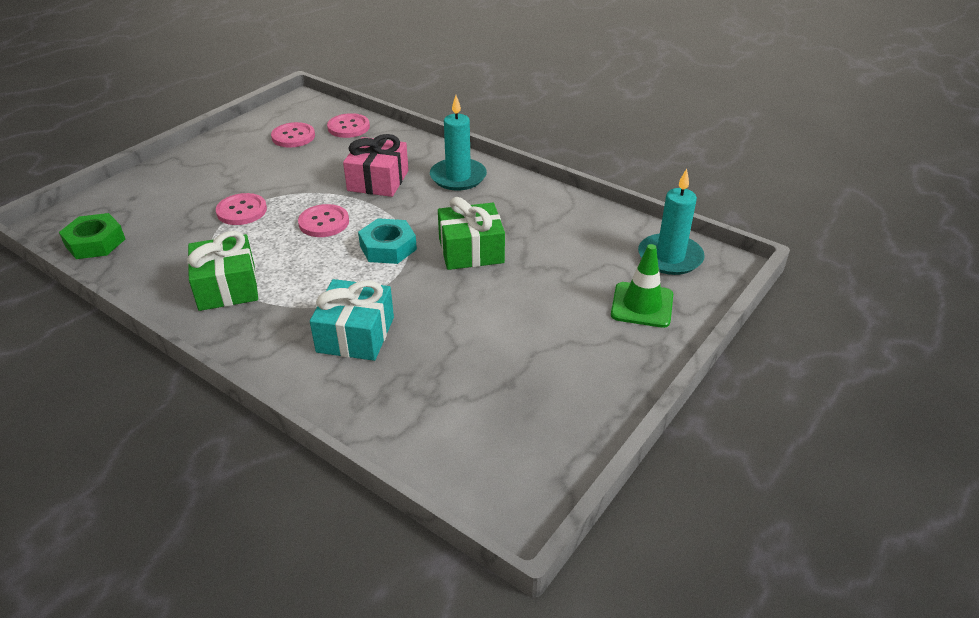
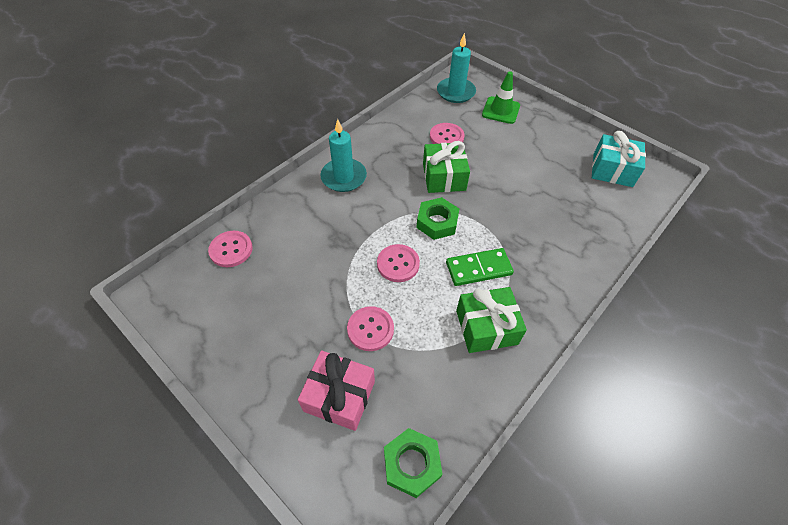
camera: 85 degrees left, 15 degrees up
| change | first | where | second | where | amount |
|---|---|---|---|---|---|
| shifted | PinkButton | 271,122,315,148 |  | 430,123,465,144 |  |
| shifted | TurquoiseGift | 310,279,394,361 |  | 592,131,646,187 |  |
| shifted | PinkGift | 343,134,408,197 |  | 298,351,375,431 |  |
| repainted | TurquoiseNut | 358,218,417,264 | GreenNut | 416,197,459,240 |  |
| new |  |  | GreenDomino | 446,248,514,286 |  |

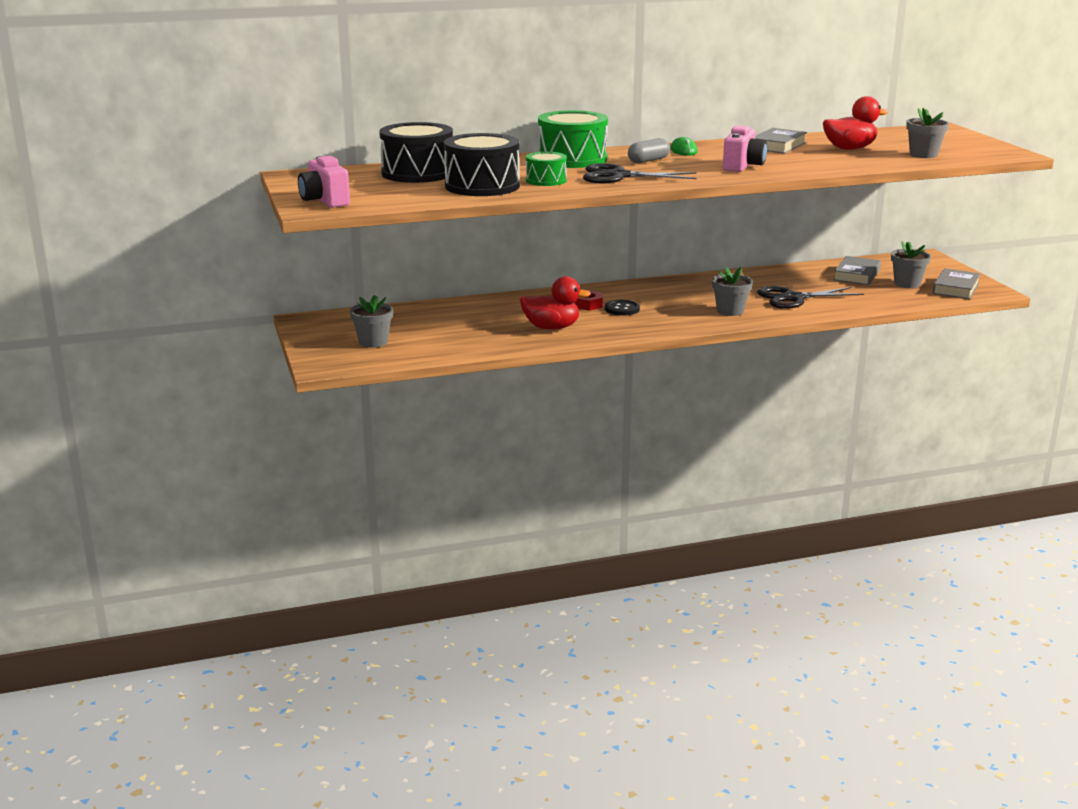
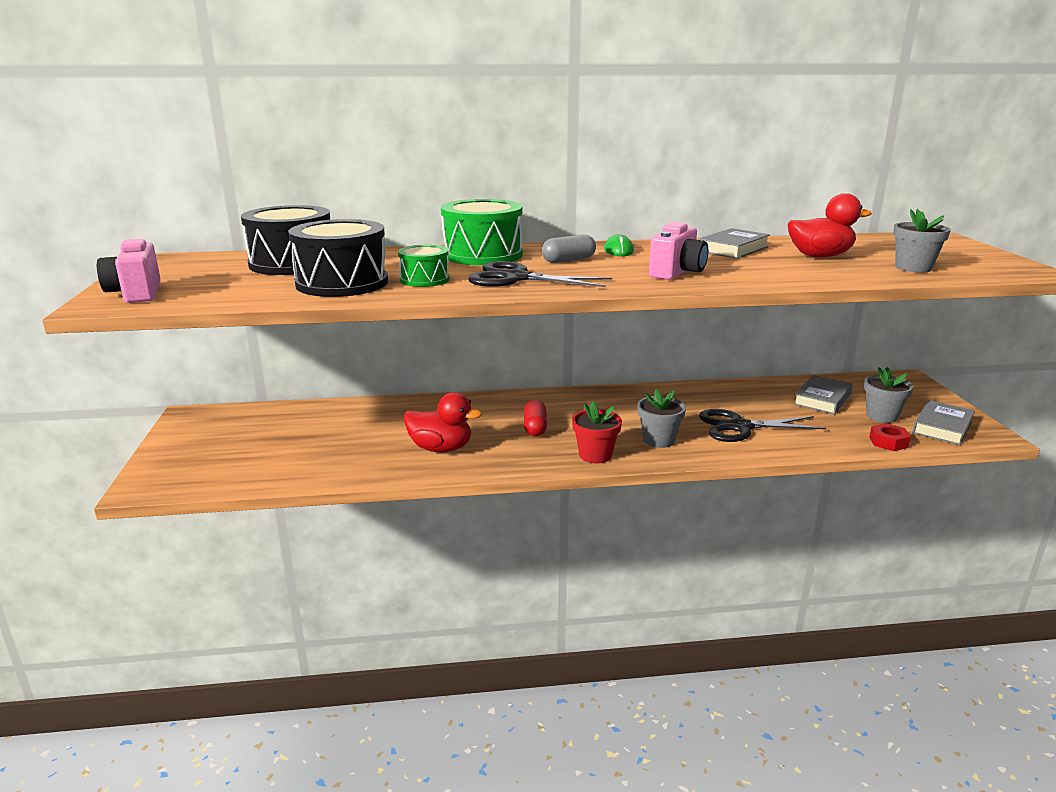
camera: 10 degrees right, 0 degrees up
| change | first | where | second | where | amount |
|---|---|---|---|---|---|
| gone | GreyFlowerPot | 350,295,393,348 |  |  |  |
| shifted | RedNut | 575,290,603,311 |  | 869,423,911,451 |  |
| swapped | BlackButton | 605,300,640,316 | RedCapsule | 524,399,547,437 |  |
| new |  |  | RedFlowerPot | 572,401,622,463 |  |

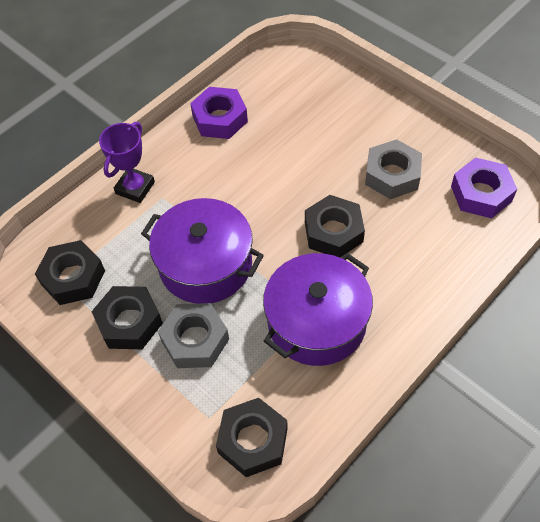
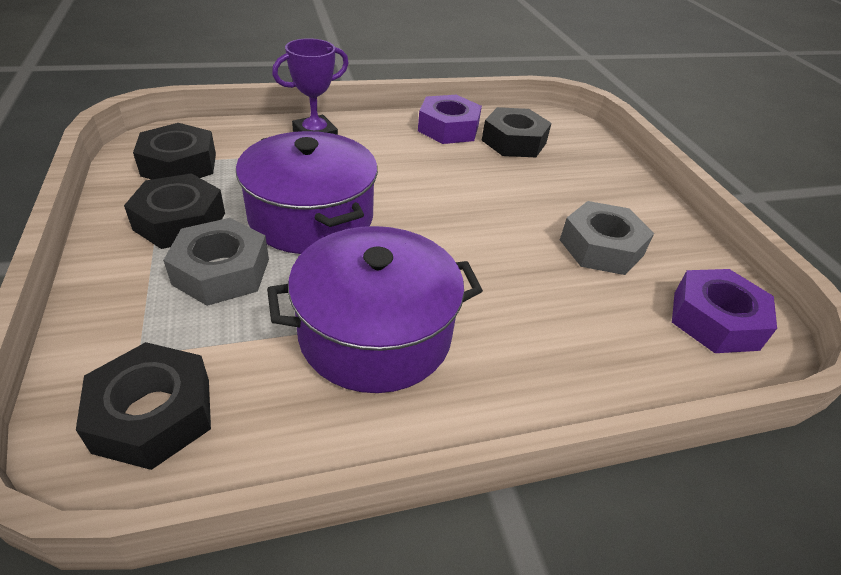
camera: 25 degrees right, 15 degrees down
| change | first | where | second | where | amount |
|---|---|---|---|---|---|
| shifted | BlackNut | 305,195,365,258 |  | 481,107,552,157 |  |

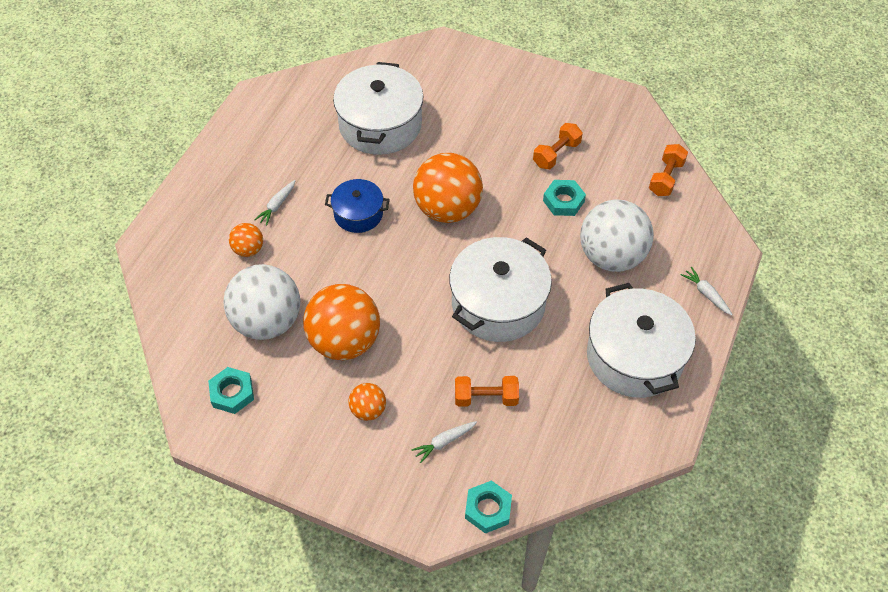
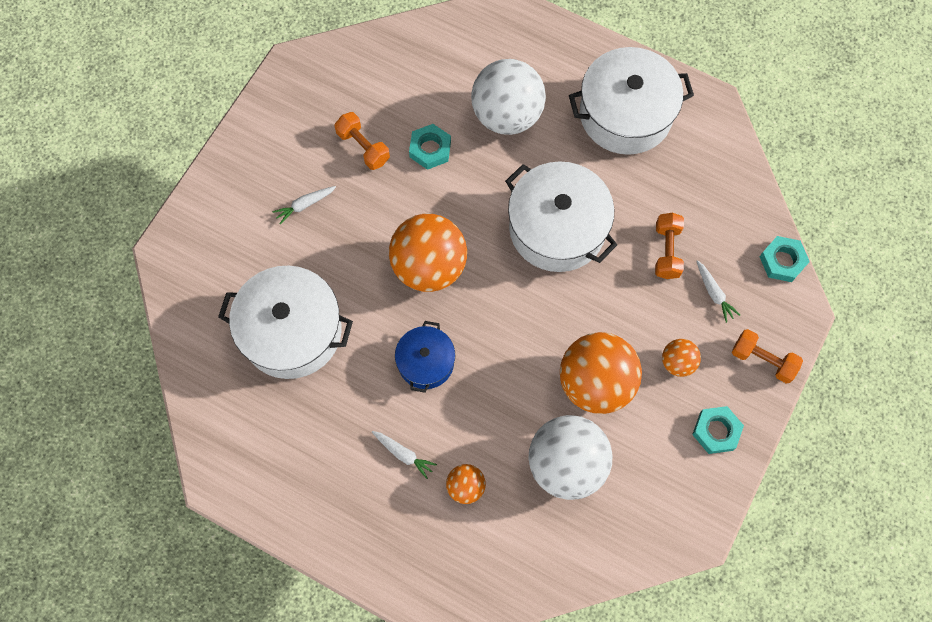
camera: 85 degrees left, 15 degrees up
| change | first | where | second | where | amount |
|---|---|---|---|---|---|
| shifted | TurquoiseNut | 208,367,254,414 |  | 692,406,744,454 |  |
| shifted | OrangeDumbbell | 649,144,688,196 |  | 732,329,803,383 |  |
| shifted | WhiteCarrot | 681,267,733,315 |  | 272,186,336,224 |  |

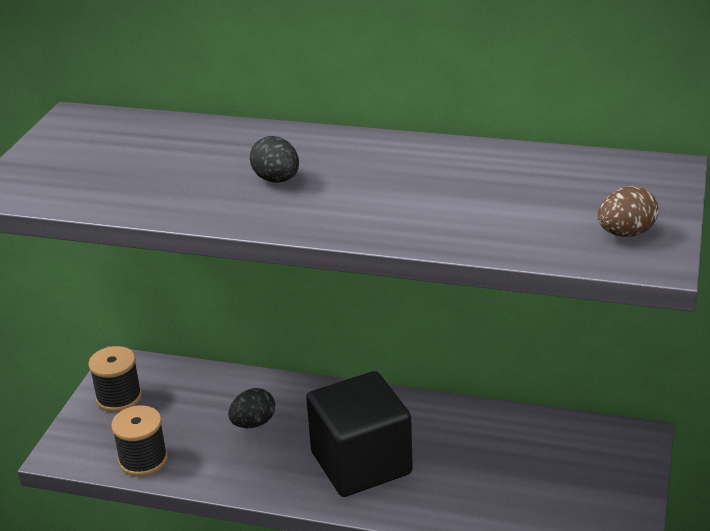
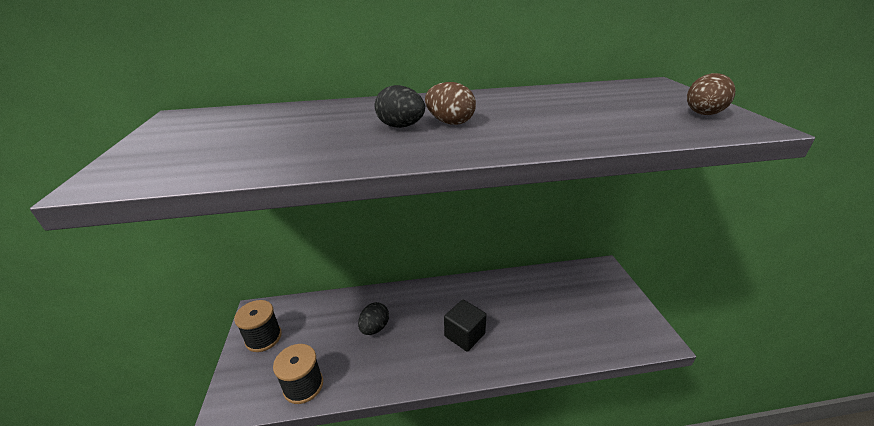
camera: 25 degrees left, 0 degrees up
| change | first | where | second | where | amount |
|---|---|---|---|---|---|
| scaled | BlackCube | 306,371,413,497 |  | 444,300,487,351 | x0.54 |
| new |  |  | BrownEgg | 425,82,476,125 |  |

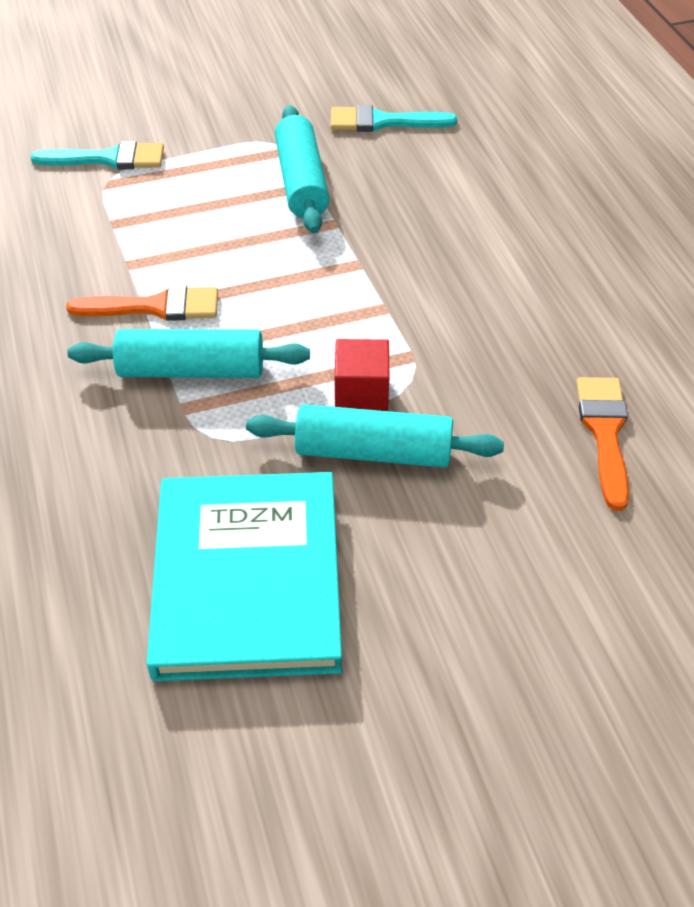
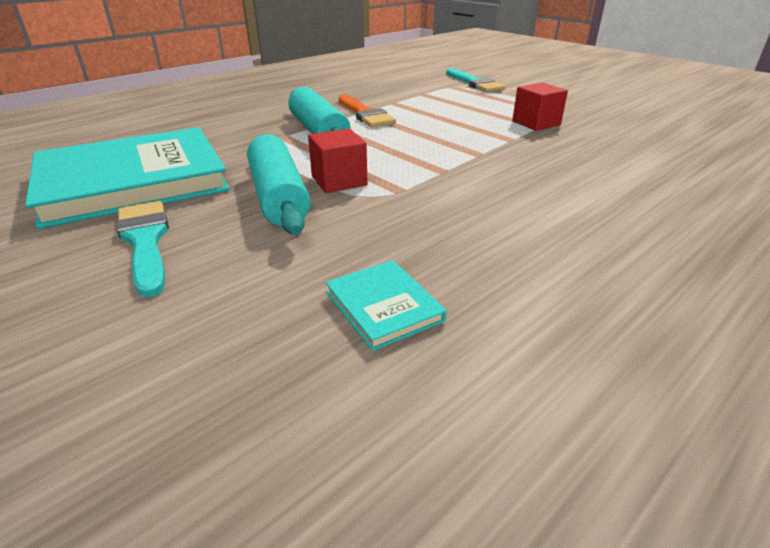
camera: 65 degrees right, 15 degrees down
| change | first | where | second | where | amount |
|---|---|---|---|---|---|
| swapped | TurquoiseRollingPin | 275,105,329,233 | RedCube | 512,82,568,131 |  |
| shifted | TurquoiseBrush | 331,105,457,132 |  | 117,201,169,297 |  |
| swapped | OrangeBrush | 576,377,629,511 | TurquoiseBook | 325,260,447,351 |  |

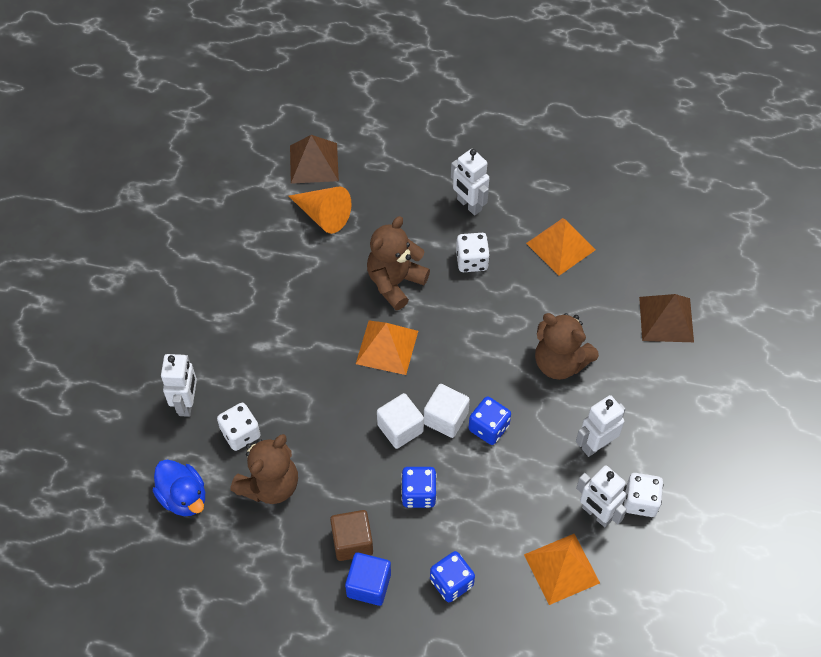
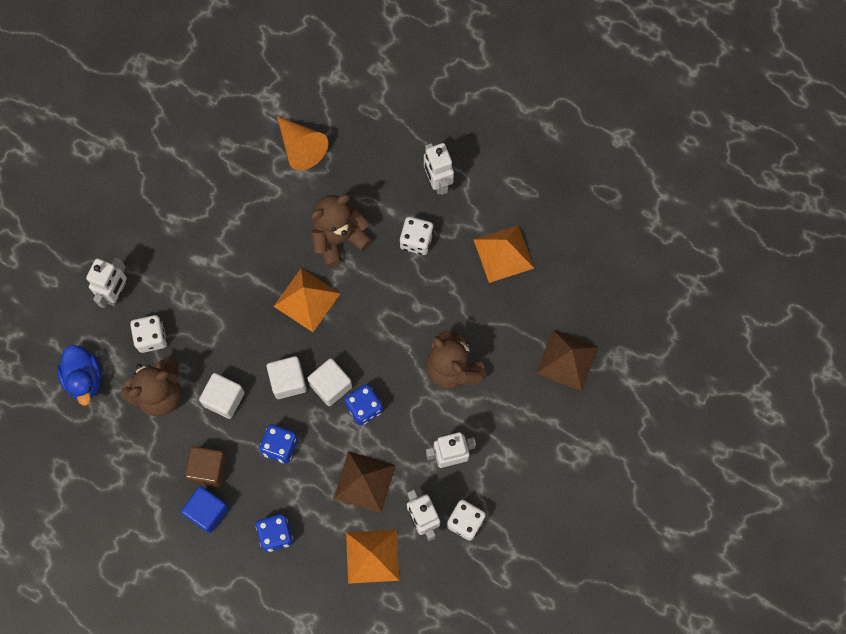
camera: 20 degrees right, 15 degrees up
| change | first | where | second | where | amount |
|---|---|---|---|---|---|
| shifted | BrownPyramid | 290,135,339,184 |  | 334,451,396,513 |  |
| new |  |  | WhiteCube | 199,373,245,419 |  |

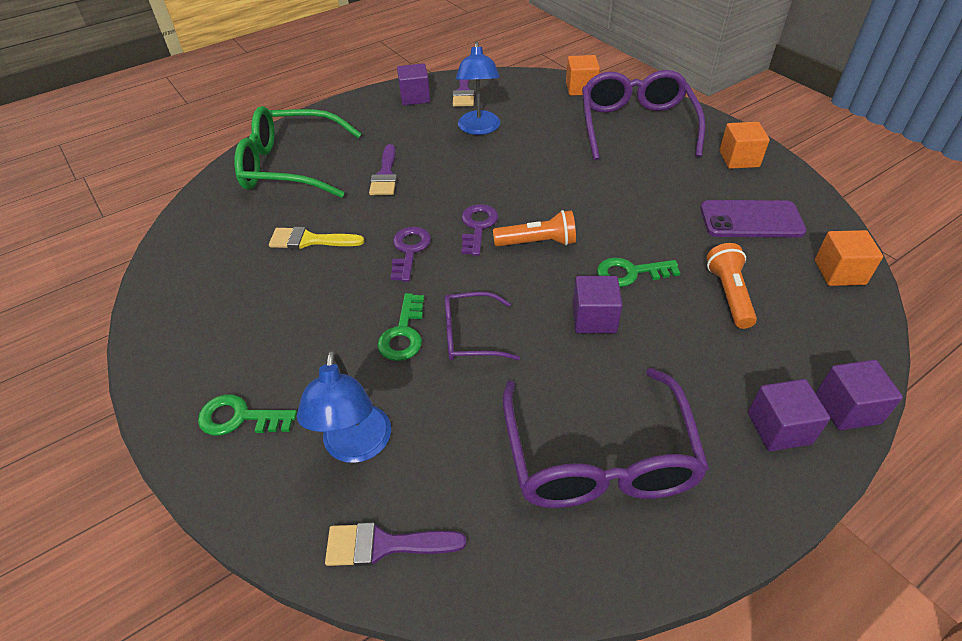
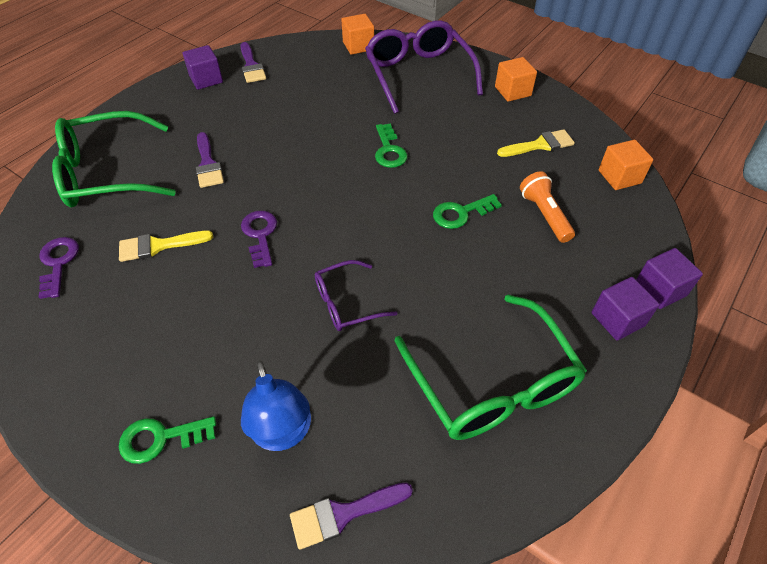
camera: 20 degrees left, 5 degrees up
| change | first | where | second | where | amount |
|---|---|---|---|---|---|
| shifted | GreenKey | 377,293,424,361 |  | 375,123,408,168 |  |
| gone | BlueLamp | 456,41,500,135 |  |  |  |
| shifted | PurpleKey | 461,204,498,256 |  | 39,237,79,299 |  |
| gone | OrangeFlashlight | 493,210,576,247 |  |  |  |
| repainted | PurpleGlasses | 503,368,709,508 | GreenGlasses | 395,295,587,440 |  |
| gone | PurpleCube | 573,276,623,333 |  |  |  |
| swapped | PurplePhone | 700,200,807,237 | YellowBrush | 497,129,575,157 |  |

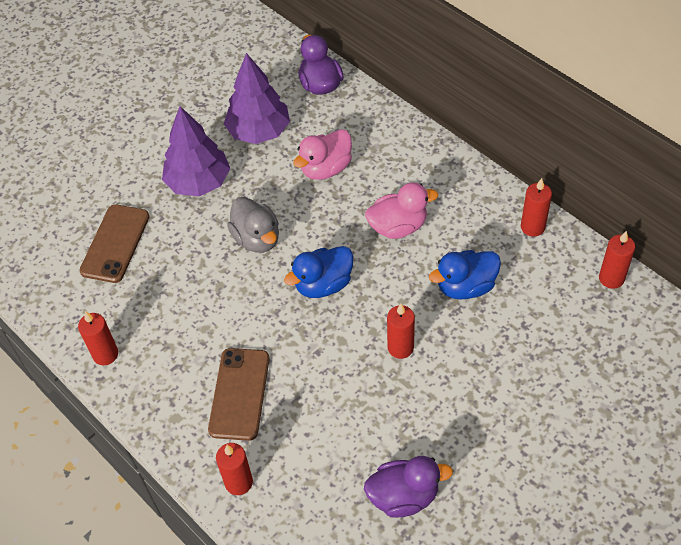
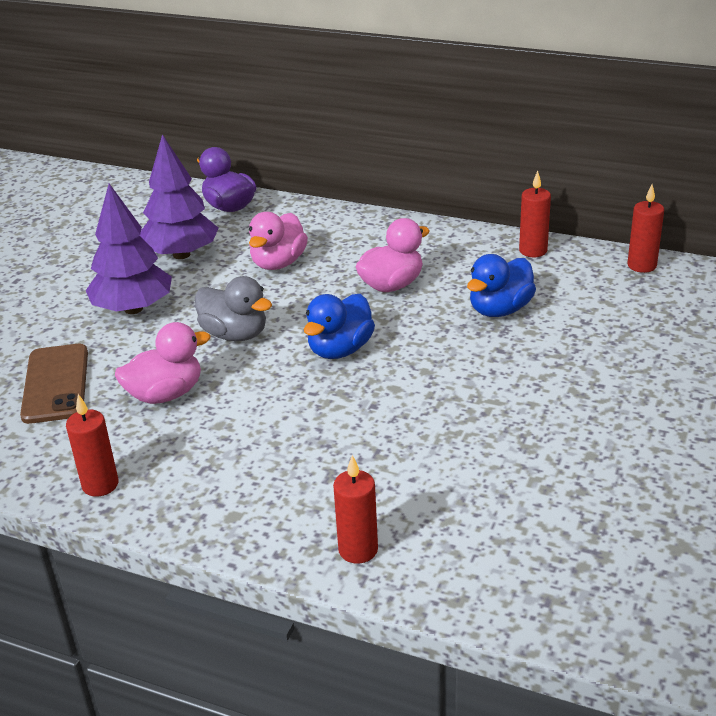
camera: 25 degrees left, 20 degrees down
| change | first | where | second | where | amount |
|---|---|---|---|---|---|
| gone | BrownPhone | 208,348,269,441 |  |  |  |
| gone | PurpleDuck | 364,456,453,518 |  |  |  |
| gone | RedCandle | 387,304,415,359 |  |  |  |
| new |  |  | PinkDuck | 115,322,211,404 |  |

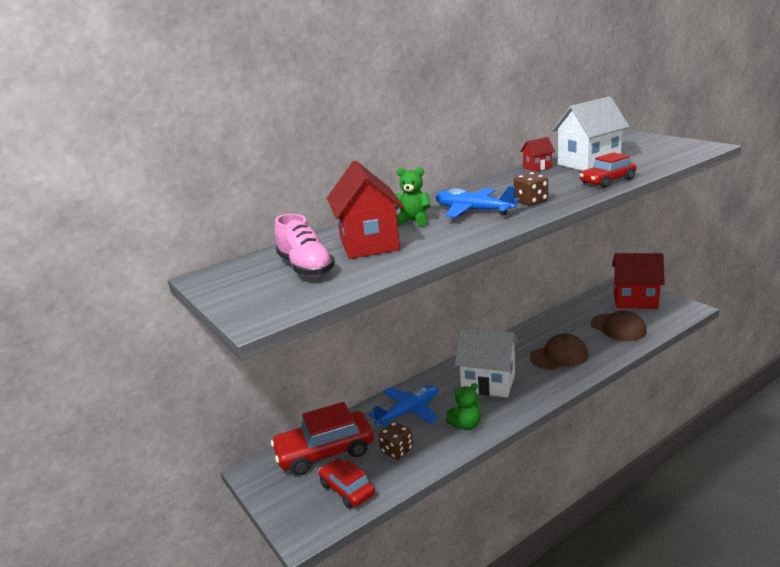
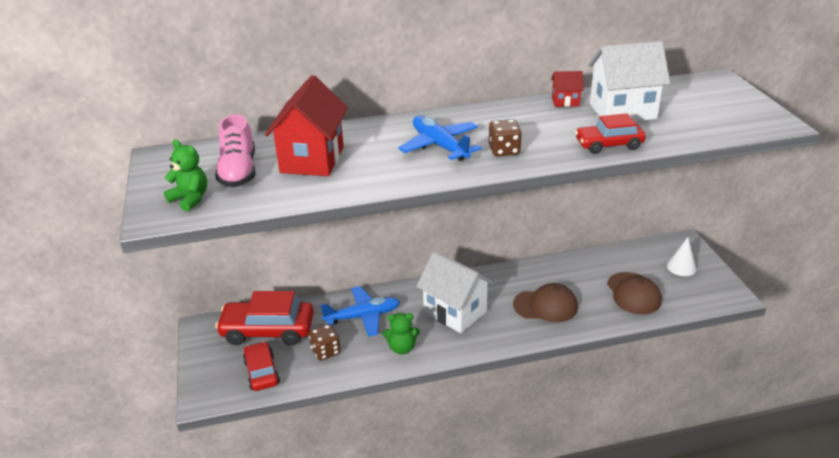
camera: 20 degrees right, 10 degrees up
| change | first | where | second | where | amount |
|---|---|---|---|---|---|
| shifted | GreenTeddyBear | 395,167,431,226 |  | 164,140,207,211 |  |
| swapped | RedHouse | 612,253,665,309 | WhiteCone | 667,237,696,276 |  |

